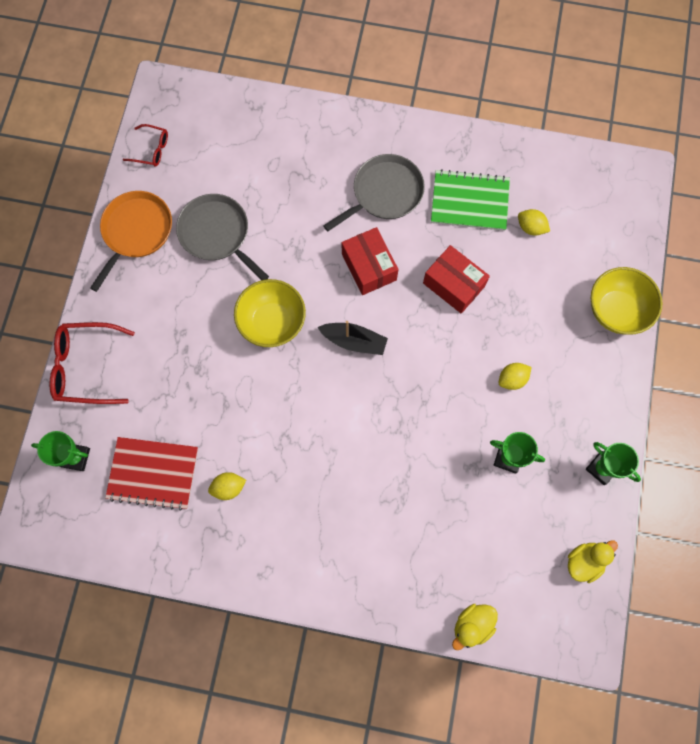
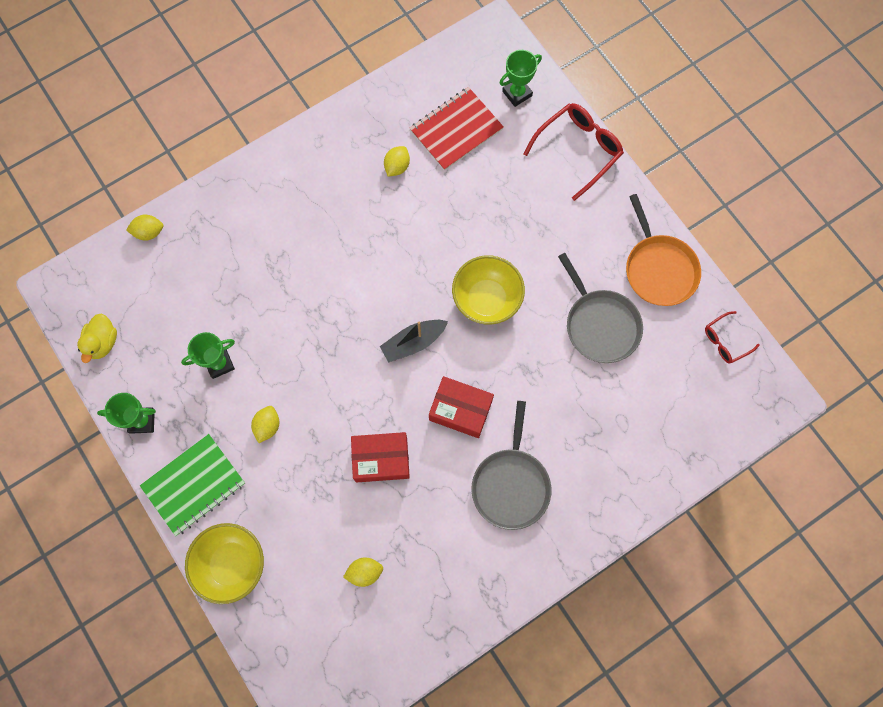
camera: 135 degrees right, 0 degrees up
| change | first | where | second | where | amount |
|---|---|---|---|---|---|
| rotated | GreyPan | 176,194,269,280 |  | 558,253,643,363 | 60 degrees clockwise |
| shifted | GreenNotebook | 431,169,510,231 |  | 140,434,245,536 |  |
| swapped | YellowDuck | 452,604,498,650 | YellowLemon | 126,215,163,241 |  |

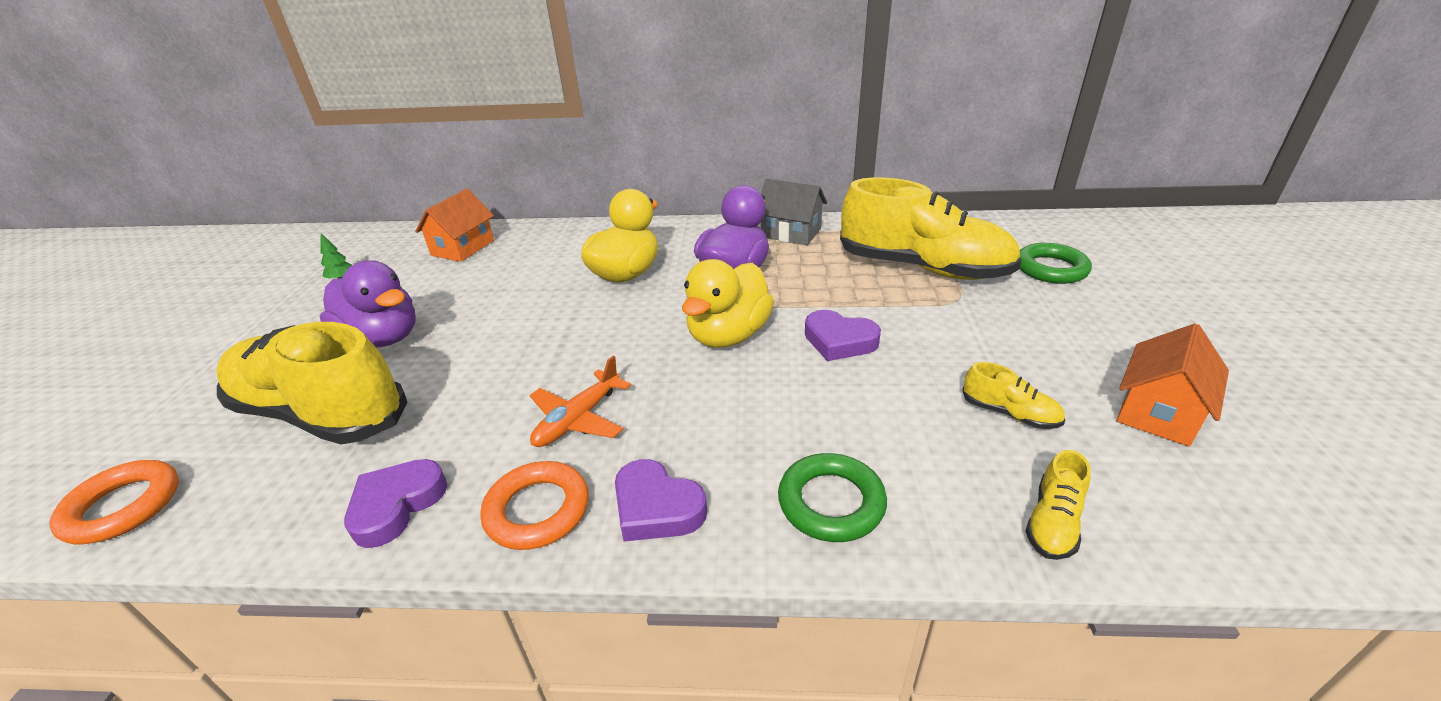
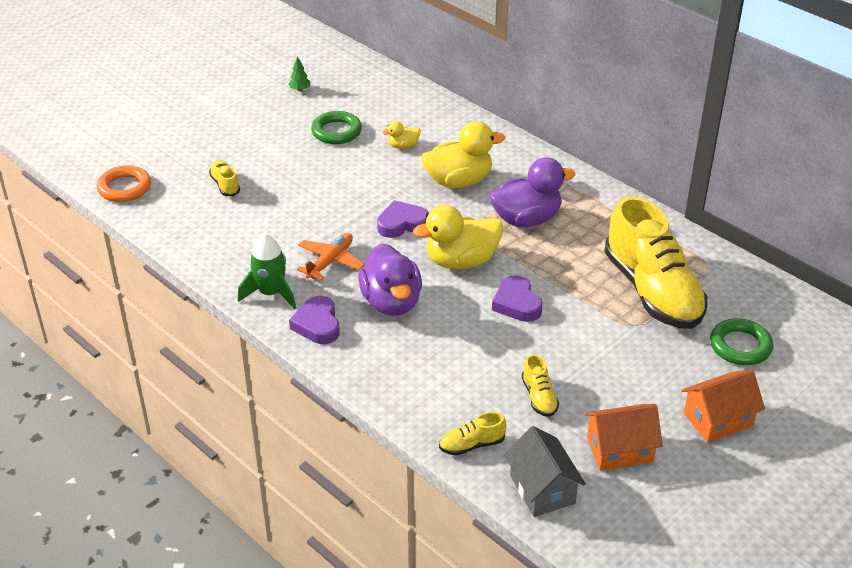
camera: 40 degrees right, 5 degrees up
| change | first | where | second | where | amount |
|---|---|---|---|---|---|
| scaled | YellowShoe | 216,322,408,444 |  | 209,160,240,196 | x0.40 |
| shifted | PurpleDuck | 320,260,416,347 |  | 358,243,422,316 |  |
| shifted | PurpleHeart | 344,459,447,548 |  | 377,200,429,238 |  |
| shifted | OrangeHouse | 415,189,494,262 |  | 681,370,765,443 |  |
| swapped | OrangeRing | 480,461,589,550 | GreenRocket | 238,234,296,309 |  |
| rotated | OrangePlane | 530,356,631,447 |  | 297,233,364,280 | 135 degrees clockwise |
| shifted | GreyHouse | 761,179,827,245 |  | 504,426,586,517 |  |
| shifted | GreenRing | 778,453,887,542 |  | 311,111,362,144 |  |
| new |  |  | YellowDuck | 382,121,421,149 |  |

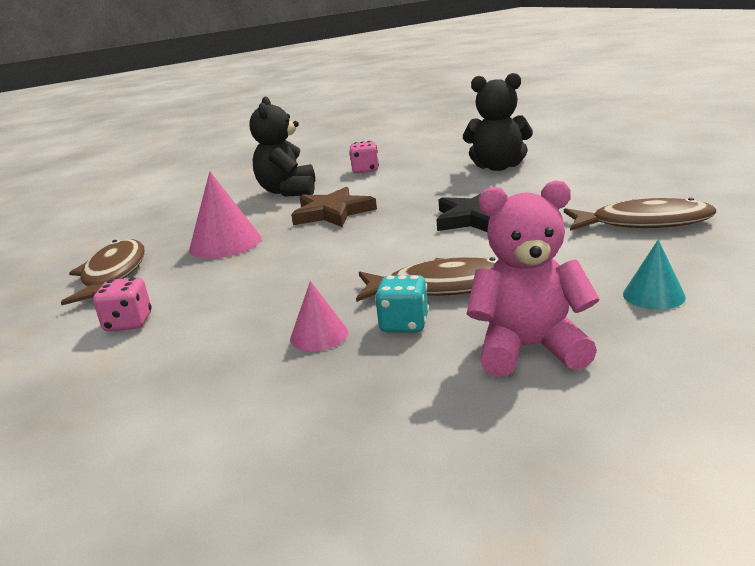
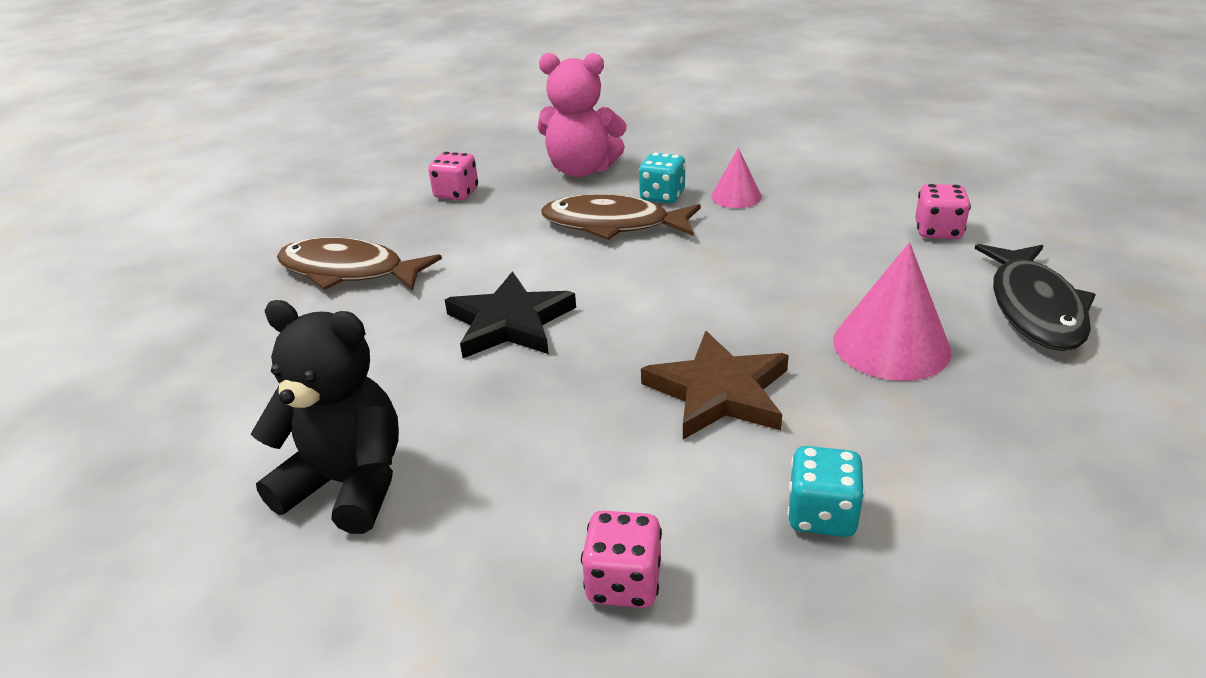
camera: 170 degrees left, 10 degrees up
| change | first | where | second | where | amount |
|---|---|---|---|---|---|
| repainted | BrownFish | 61,239,145,305 | BlackFish | 975,244,1096,351 |  |
| swapped | BlackTeddyBear | 249,97,315,197 | TurquoiseDice | 787,446,865,537 |  |
| swapped | TurquoiseCone | 623,240,686,310 | PinkDice | 428,152,478,200 |  |

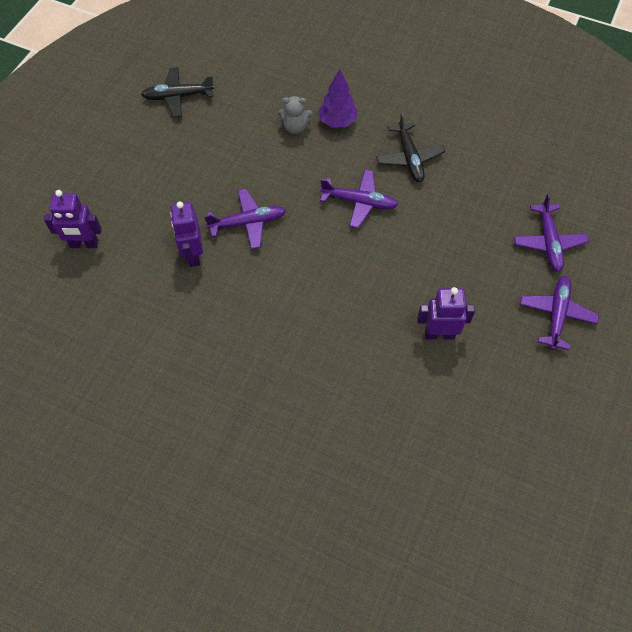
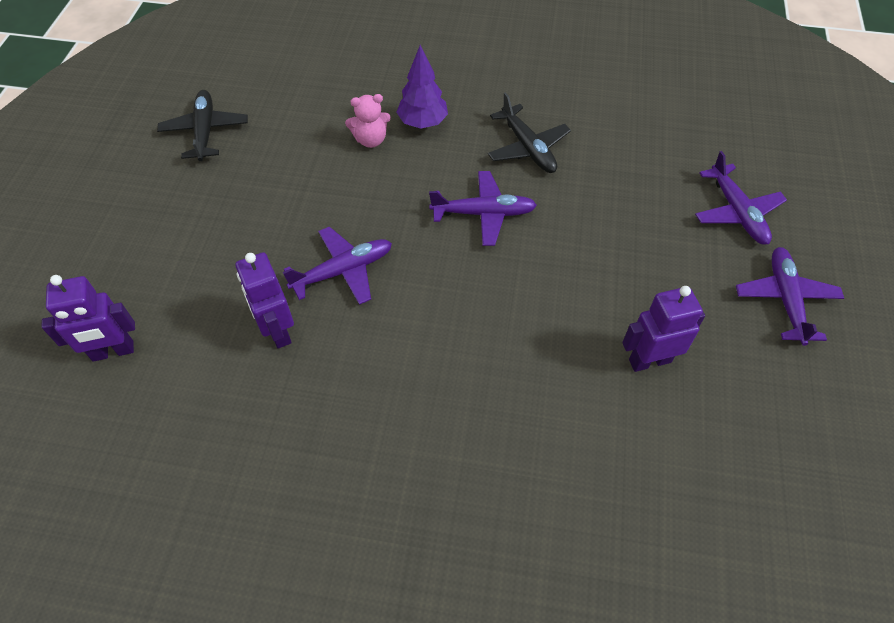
camera: 15 degrees left, 5 degrees down
| change | first | where | second | where | amount |
|---|---|---|---|---|---|
| rotated | BlackPlane | 141,67,215,117 |  | 157,90,248,161 | 105 degrees clockwise |
| repainted | GreyTeddyBear | 278,96,312,134 | PinkTeddyBear | 345,94,391,148 |  |

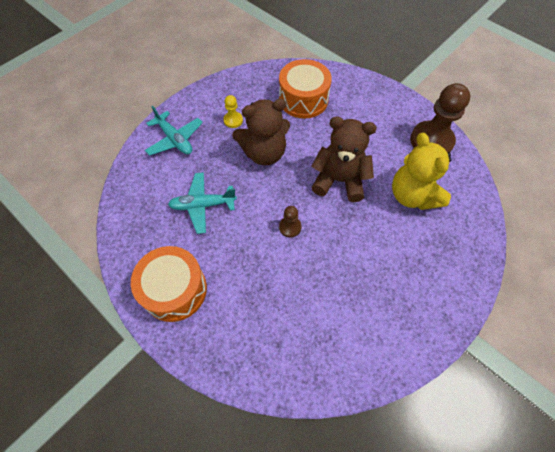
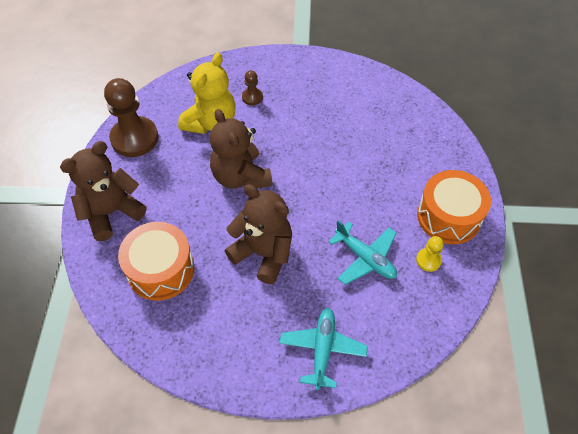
camera: 130 degrees left, 5 degrees down
| change | first | where | second | where | amount |
|---|---|---|---|---|---|
| shifted | YellowPawn | 223,95,243,128 |  | 416,236,444,272 |  |
| shifted | BrownPawn | 279,206,301,238 |  | 242,70,263,105 |  |
| new |  |  | BrownTeddyBear | 60,141,147,241 |  |

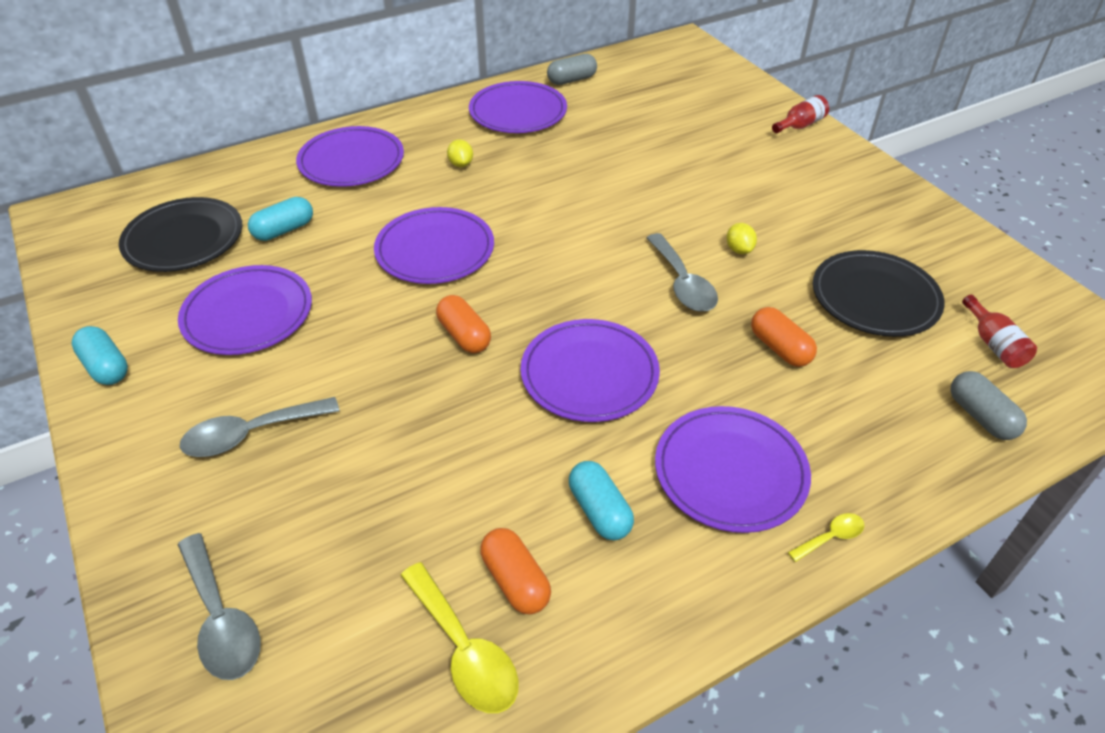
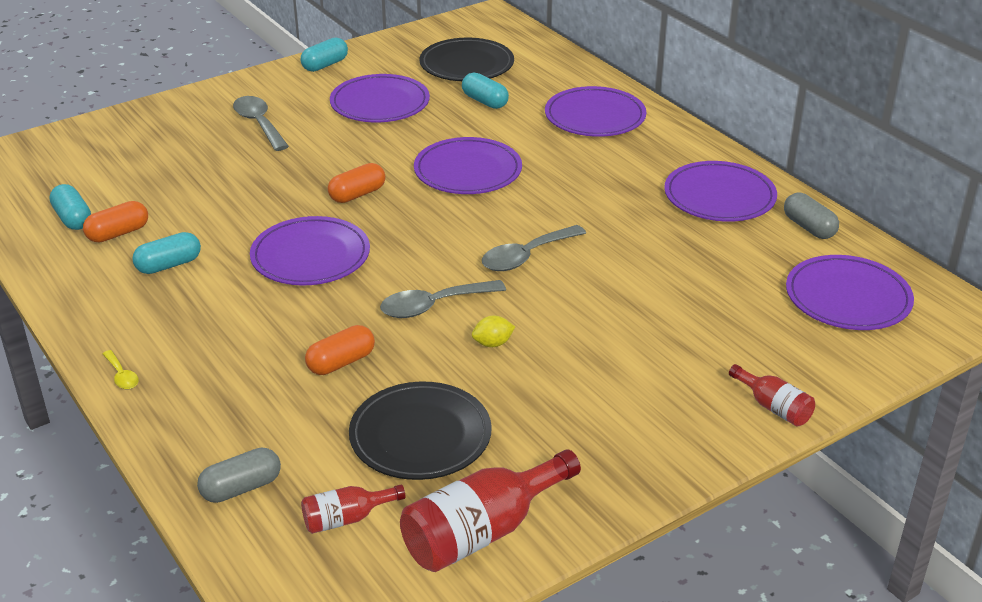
camera: 85 degrees right, 10 degrees down
| change | first | where | second | where | amount |
|---|---|---|---|---|---|
| shifted | GreySpoon | 178,533,261,680 |  | 482,225,586,271 |  |
| swapped | YellowSpoon | 400,562,519,713 | TurquoiseCapsule | 49,184,91,230 |  |
| gone | YellowLemon | 447,139,473,167 |  |  |  |
| shifted | PurplePlate | 655,406,811,533 |  | 786,255,914,330 |  |
| new |  |  | RedBottle | 400,449,581,572 |  |

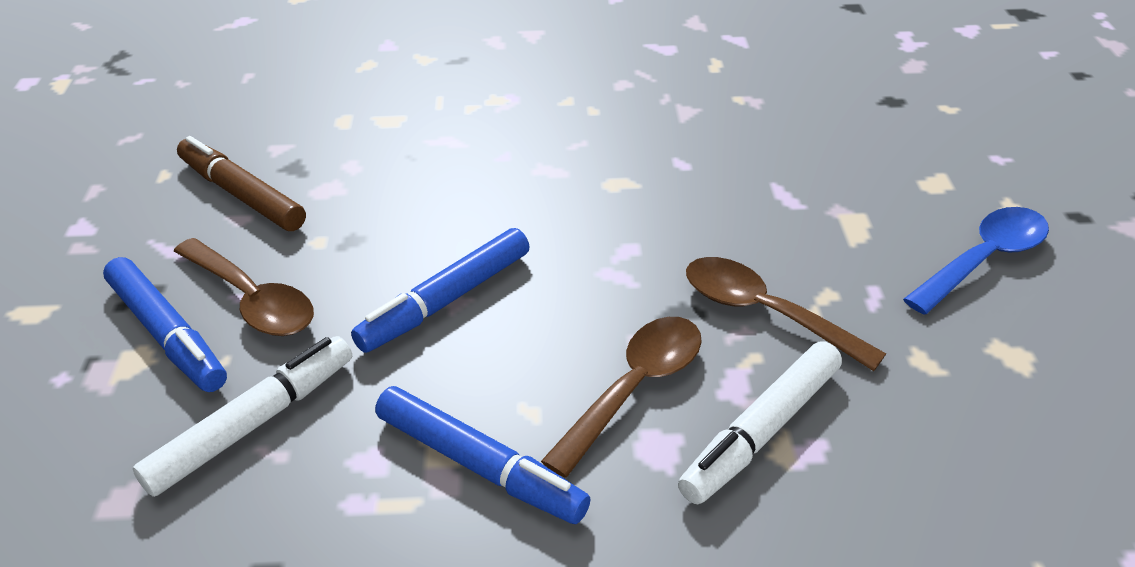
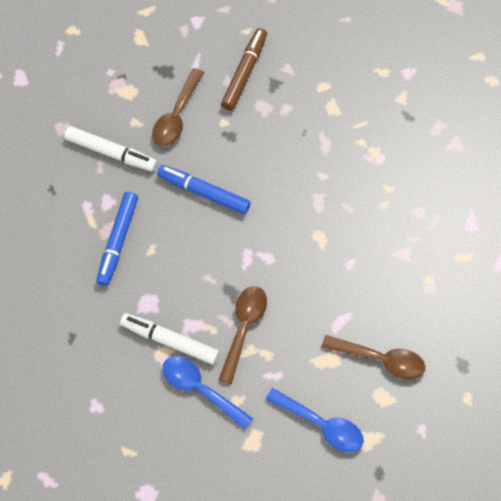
camera: 70 degrees right, 25 degrees up
| change | first | where | second | where | amount |
|---|---|---|---|---|---|
| gone | BlueMarker | 103,257,227,392 |  |  |  |
| shifted | BrownSpoon | 541,317,702,478 |  | 322,335,425,380 |  |
| new |  |  | BlueSpoon | 162,356,253,429 |  |

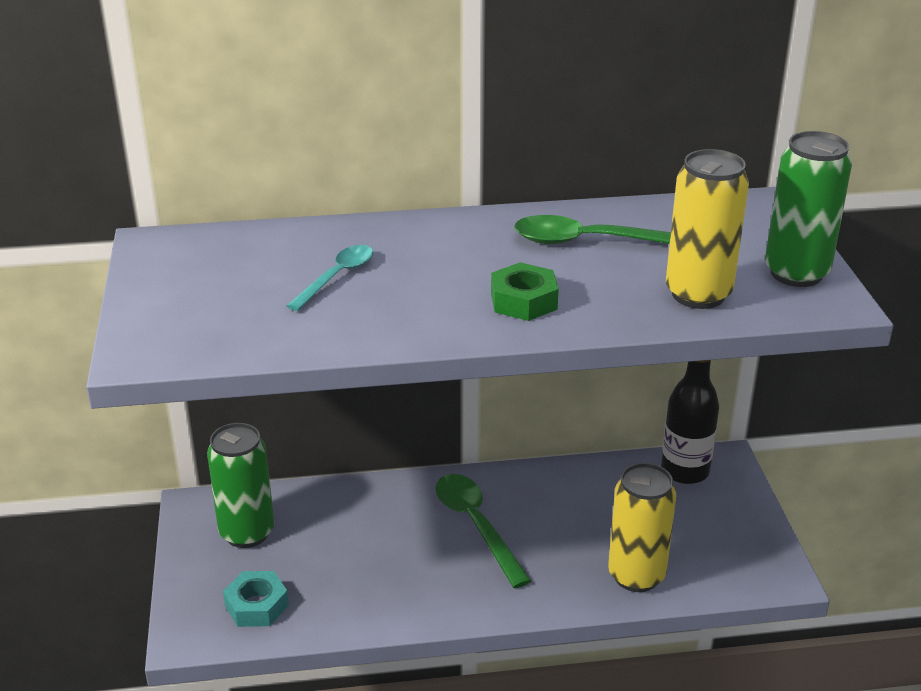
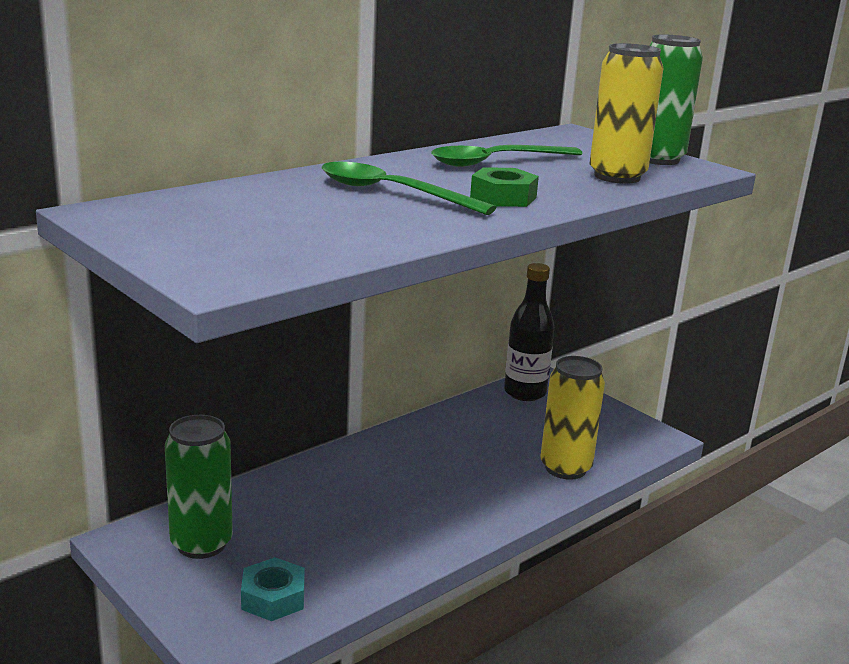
camera: 35 degrees left, 10 degrees down
| change | first | where | second | where | amount |
|---|---|---|---|---|---|
| gone | TurquoiseSpoon | 287,245,373,311 |  |  |  |
| shifted | GreenSpoon | 435,474,531,588 |  | 322,162,497,215 |  |

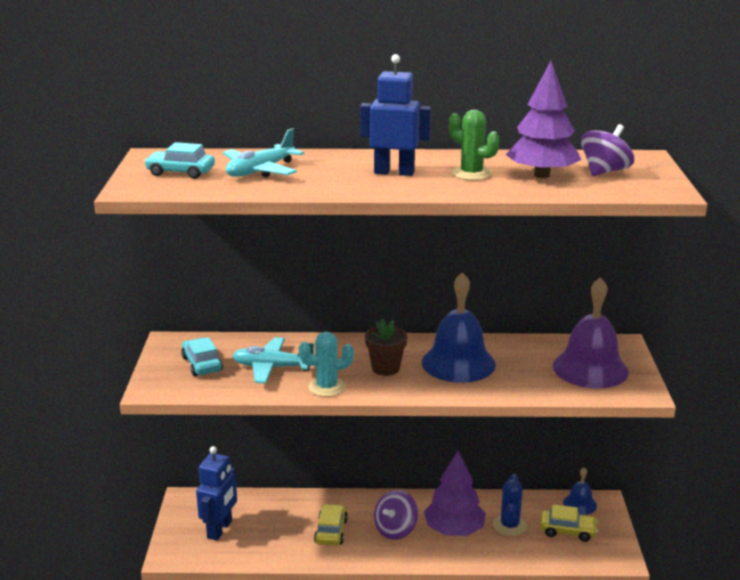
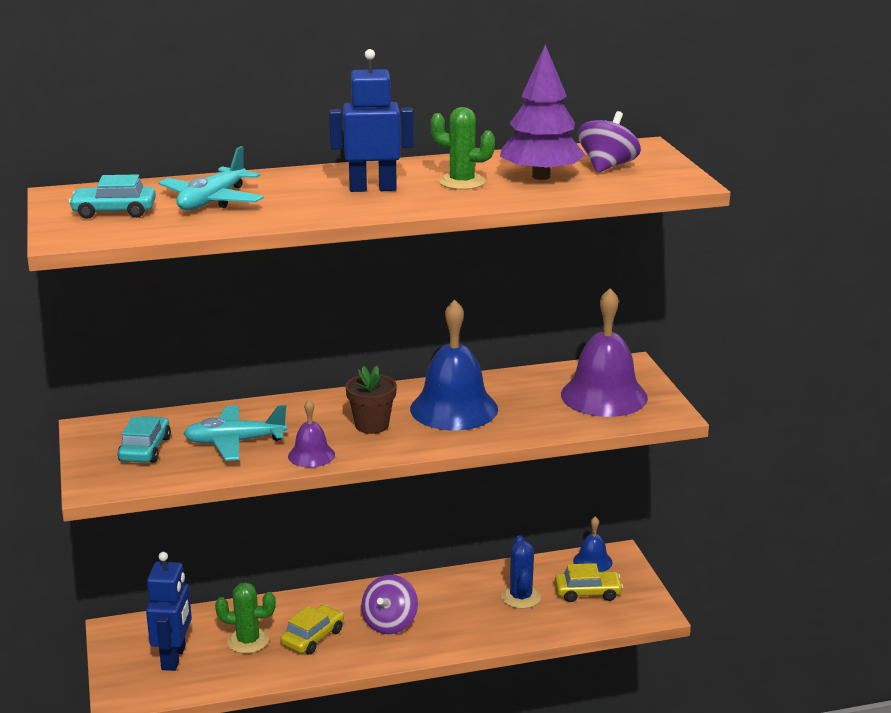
camera: 15 degrees left, 0 degrees up
| change | first | where | second | where | amount |
|---|---|---|---|---|---|
| rotated | TurquoiseCar | 181,337,223,376 |  | 118,416,171,463 | 45 degrees clockwise |
| swapped | TurquoiseCactus | 299,332,354,397 | PurpleBell | 288,399,335,467 |  |
| rotated | YellowCar | 314,504,348,546 |  | 280,605,344,654 | 45 degrees clockwise |
| gone | PurpleTree | 424,451,486,536 |  |  |  |
| new |  |  | GreenCactus | 215,583,276,654 |  |

